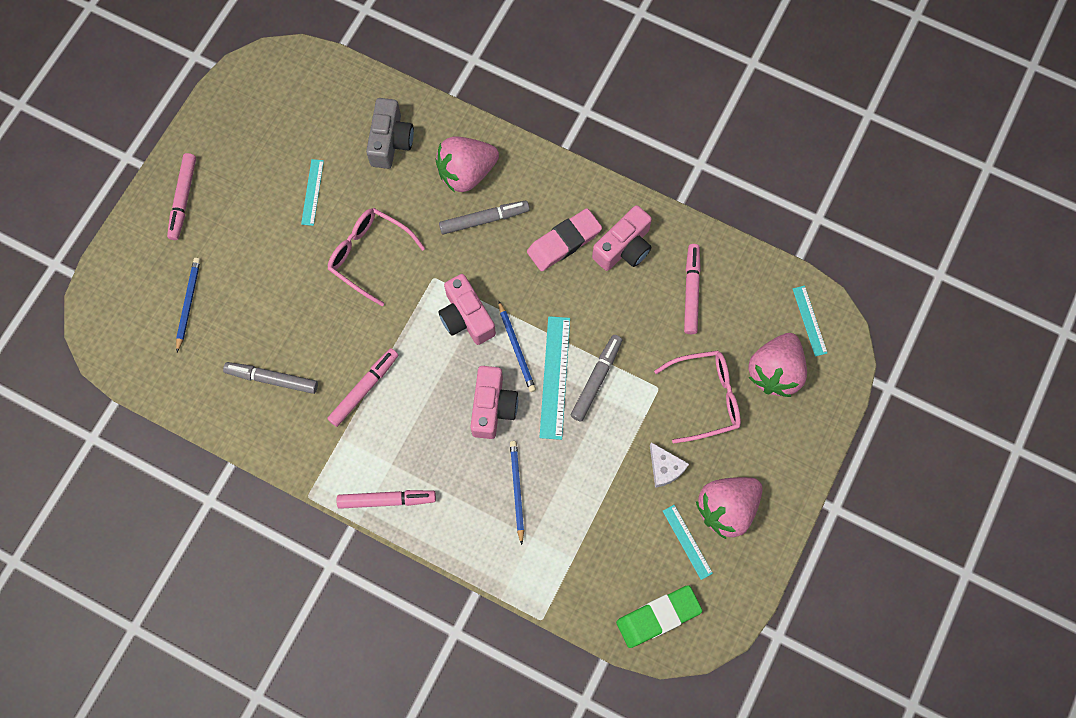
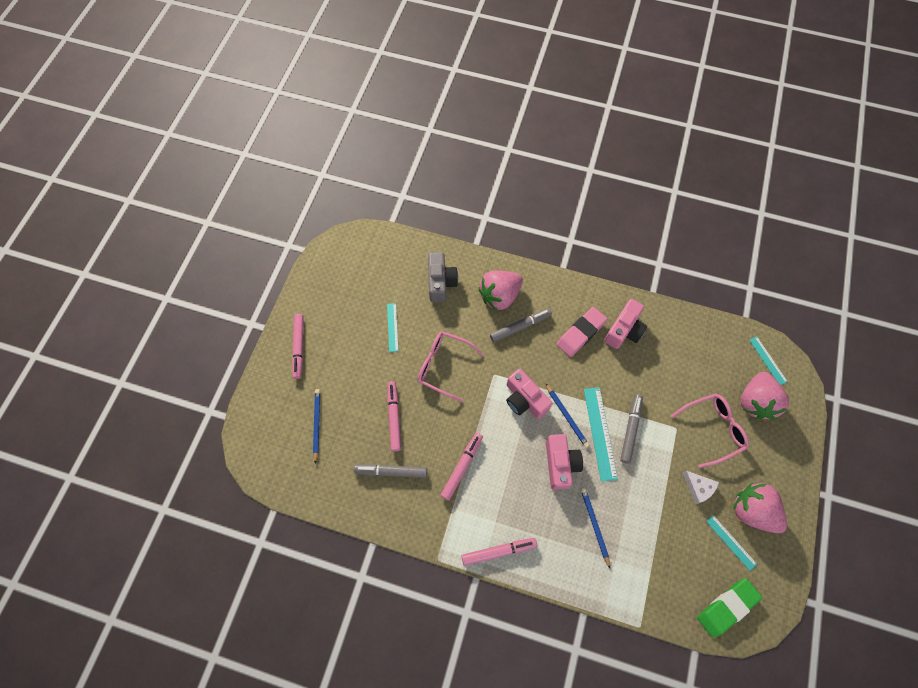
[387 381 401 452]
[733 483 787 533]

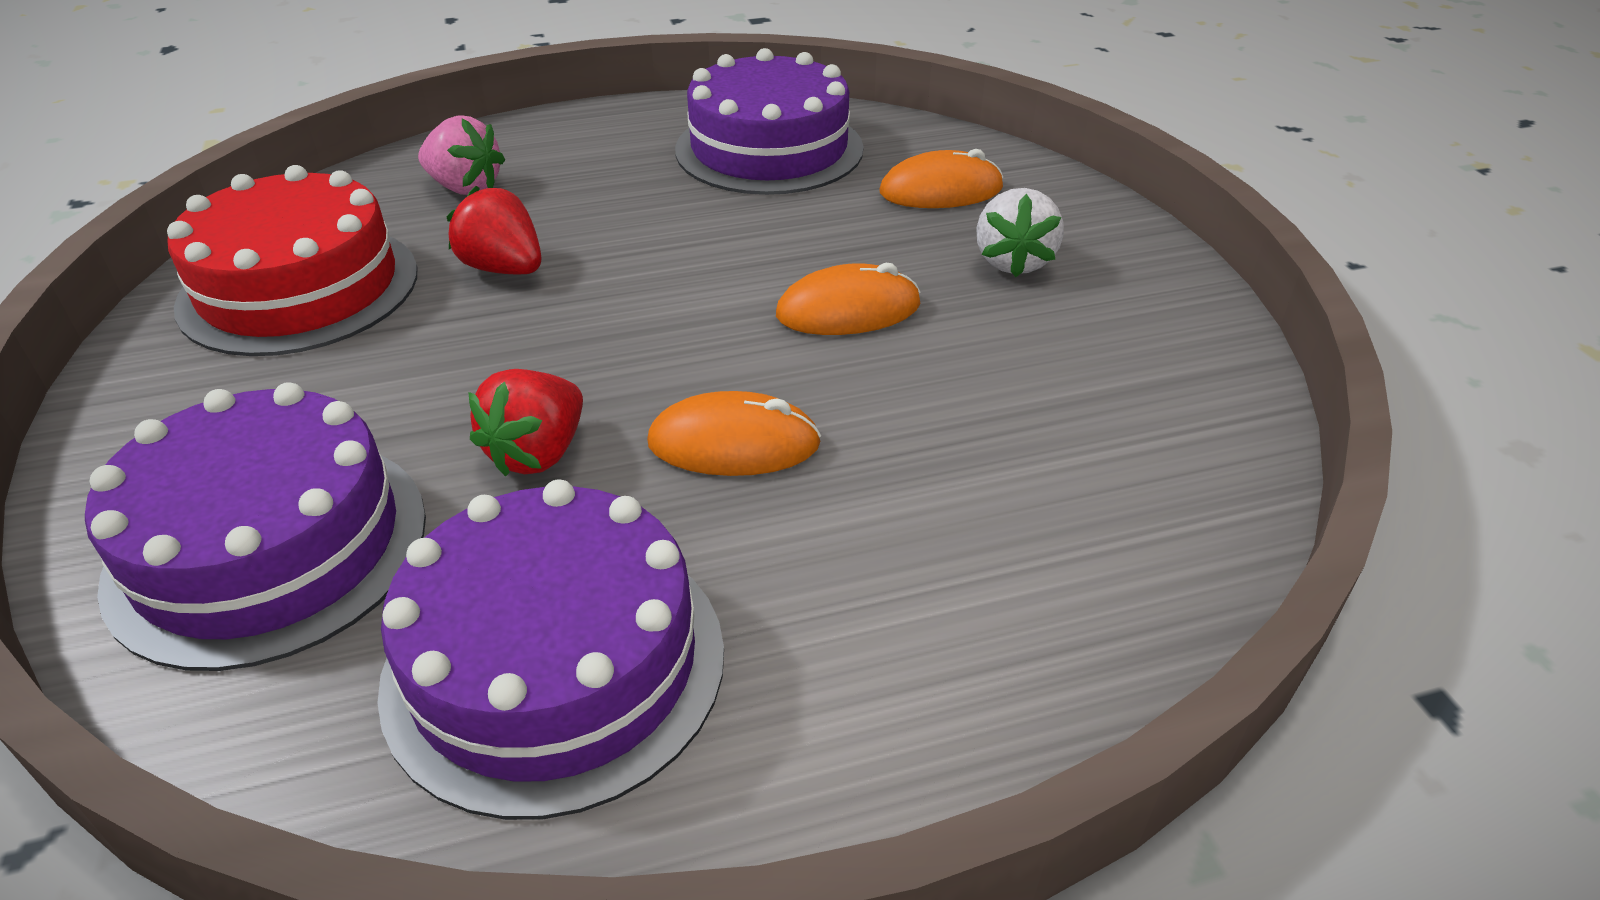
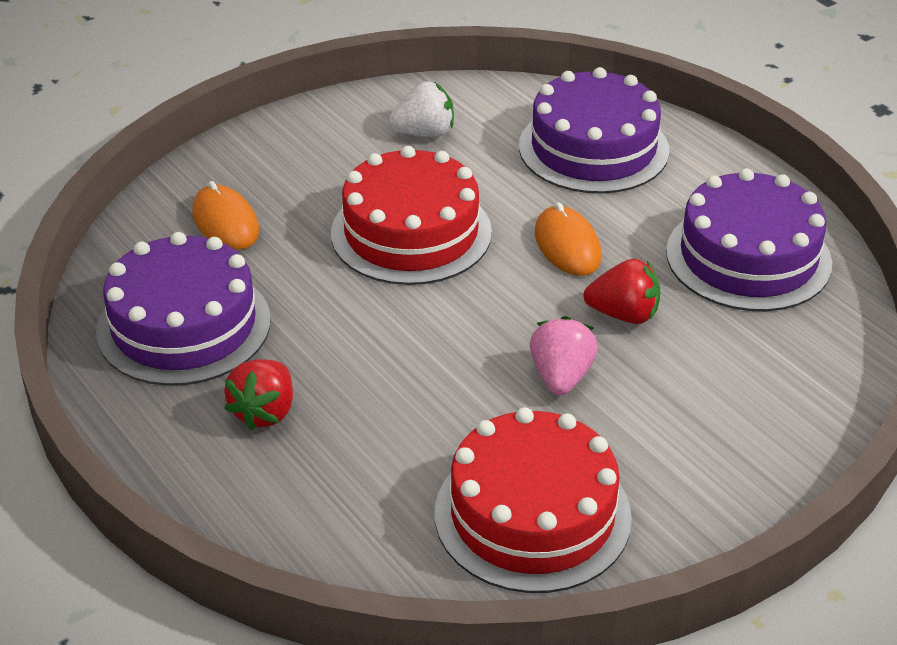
[224 359 293 430]
[331 146 492 285]
[389 81 454 137]
[519 67 669 194]
[530 316 598 395]

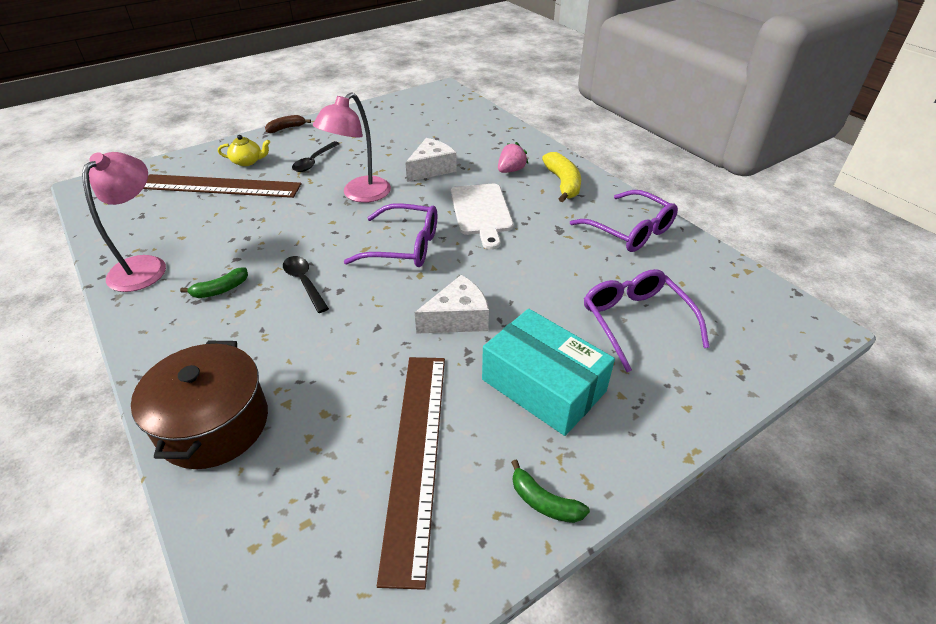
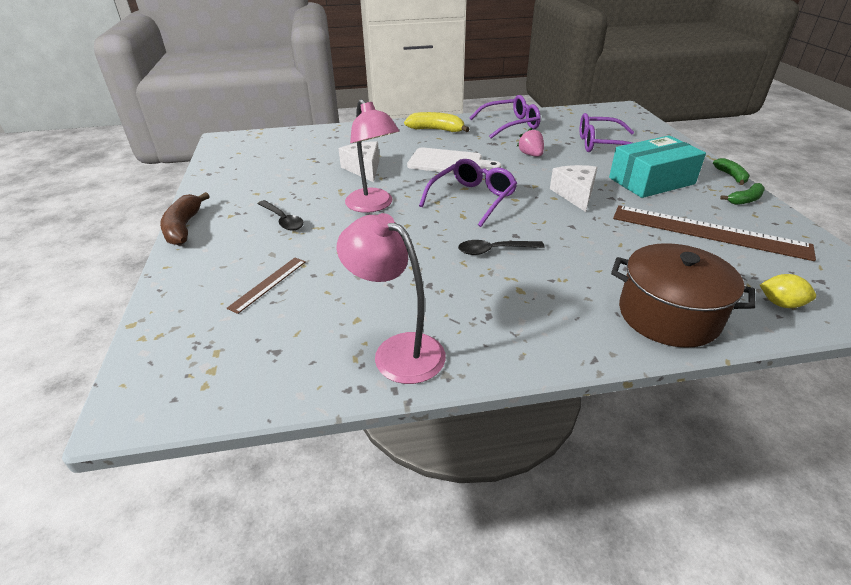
[160 192 210 245]
[227 258 306 314]
[517 127 544 157]
[713 158 750 185]
[760 274 816 308]
[218 135 270 166] (first image)

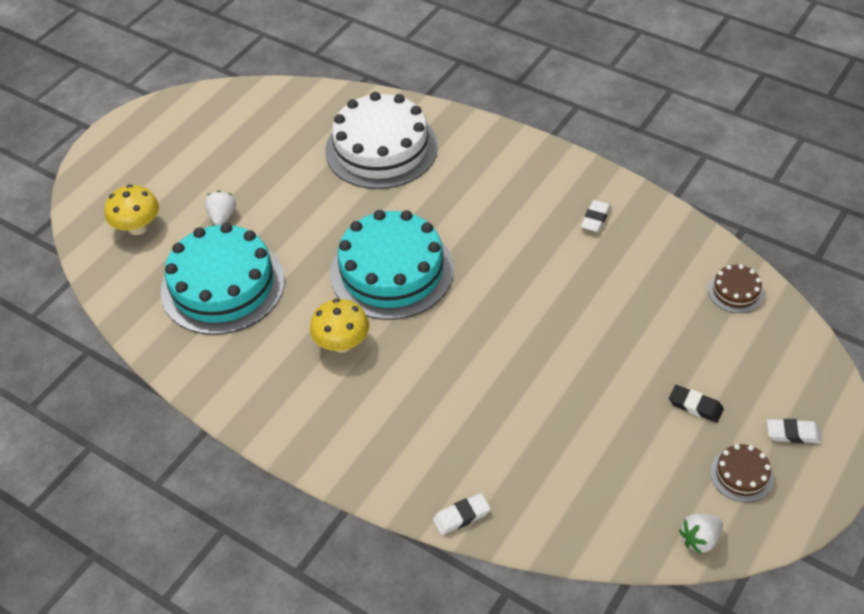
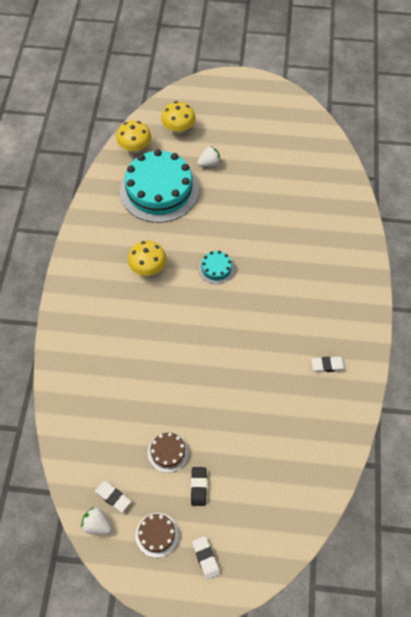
[95 481 131 512]
[116 120 151 153]
[148 433 189 473]
[198 251 235 284]
[325 92 438 189] (first image)

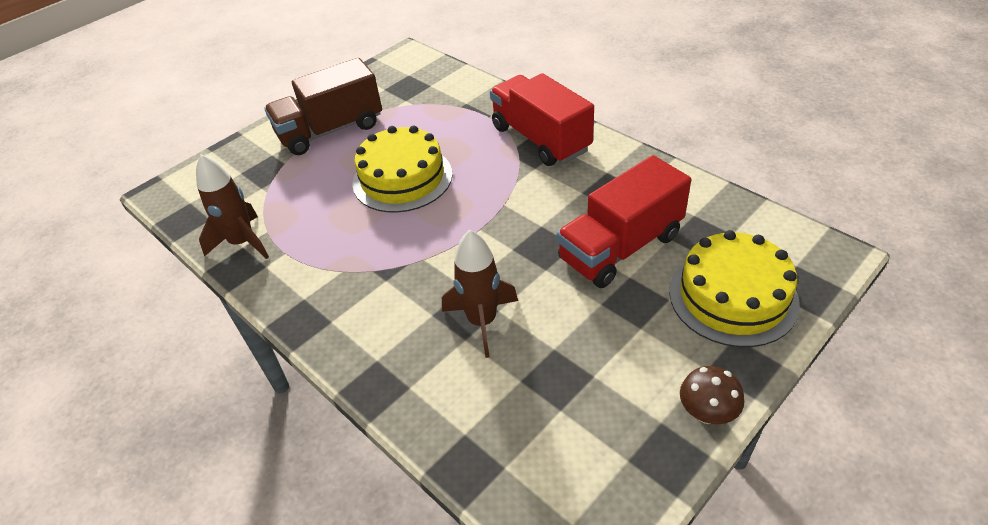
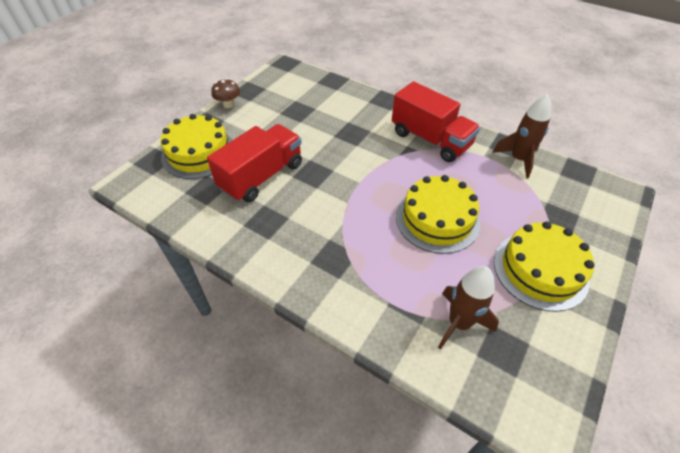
[392 81 480 162]
[438 266 499 350]
[494 221 594 312]

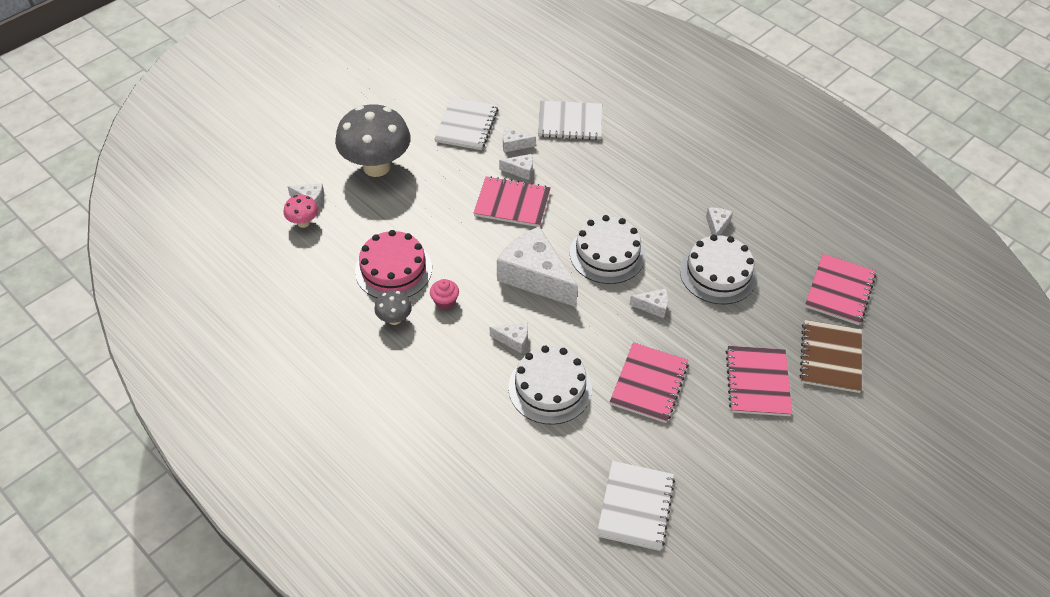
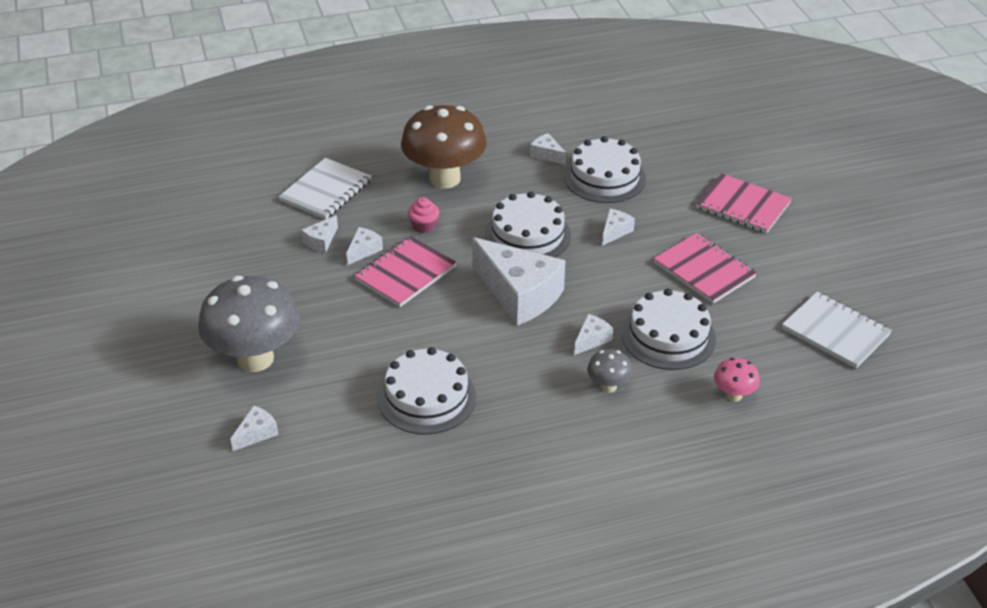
[378 347 476 435]
[401 105 487 189]
[408 197 439 233]
[472 237 566 326]
[587 349 633 393]
[714 358 760 402]
[434 97 498 150] (first image)
[800 320 862 393] (first image)
[805 254 876 325] (first image)

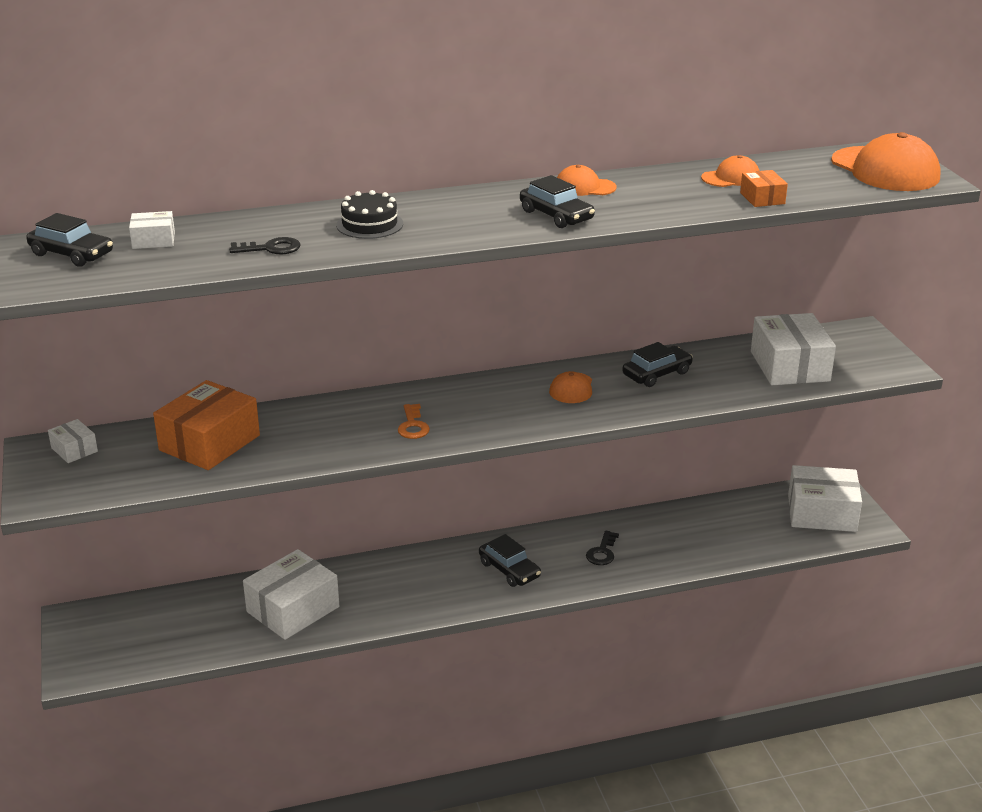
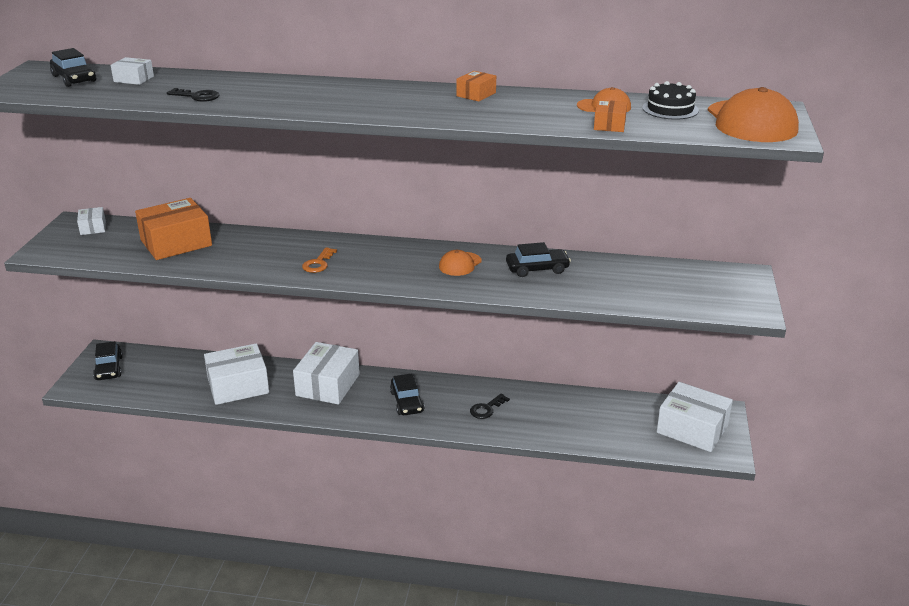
[93 341 123 380]
[293 342 360 404]
[456 71 496 102]
[642 81 699 119]

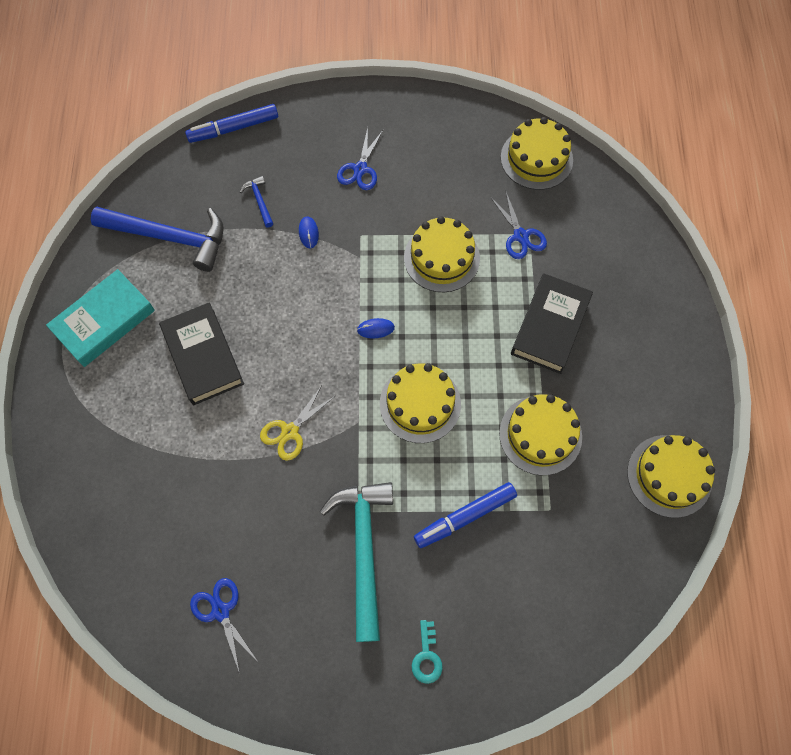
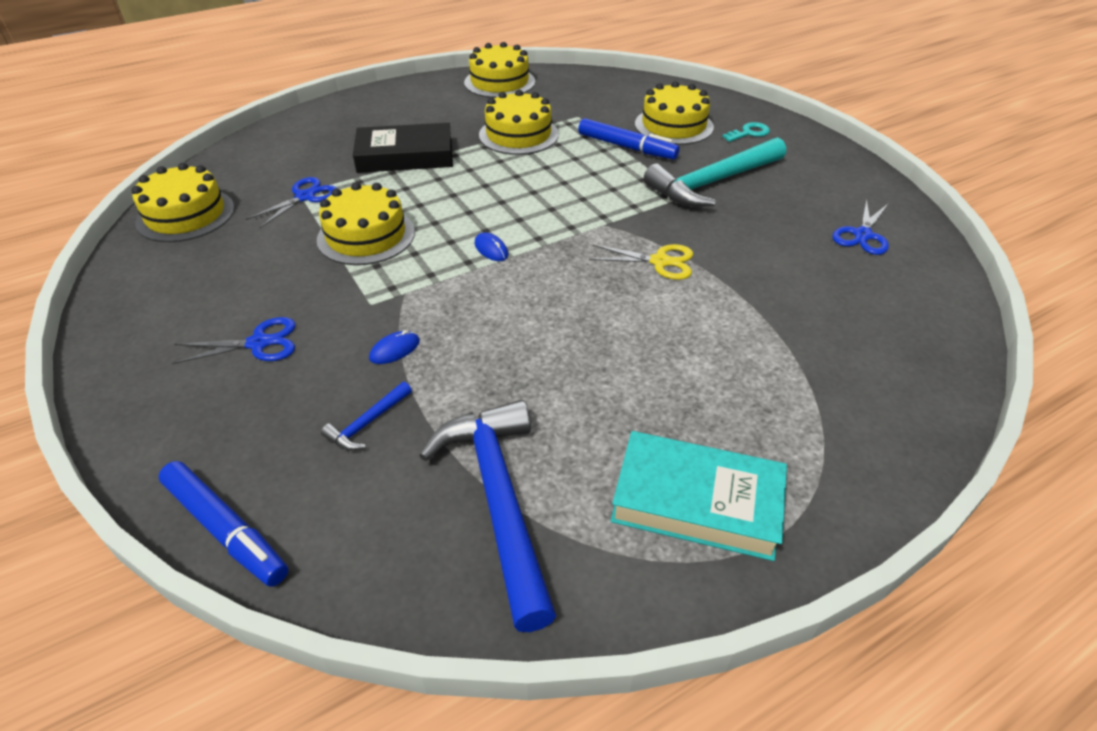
[635 81 714 145]
[159 302 244 405] (first image)

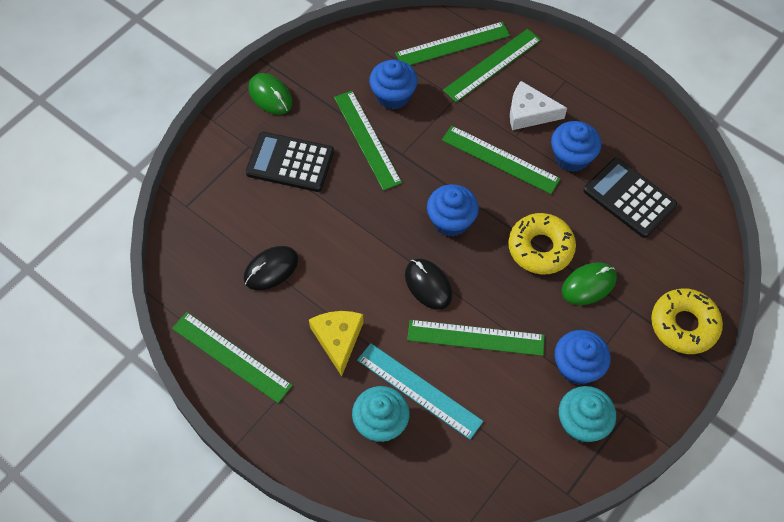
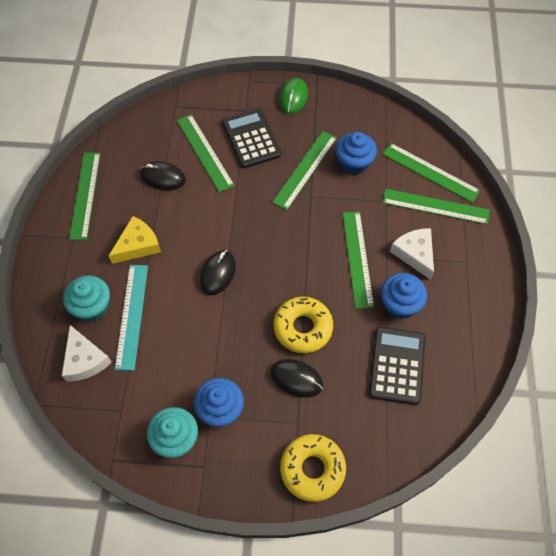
[62 325 112 382]
[177 114 235 192]
[270 359 323 398]
[427 184 479 237] (first image)

